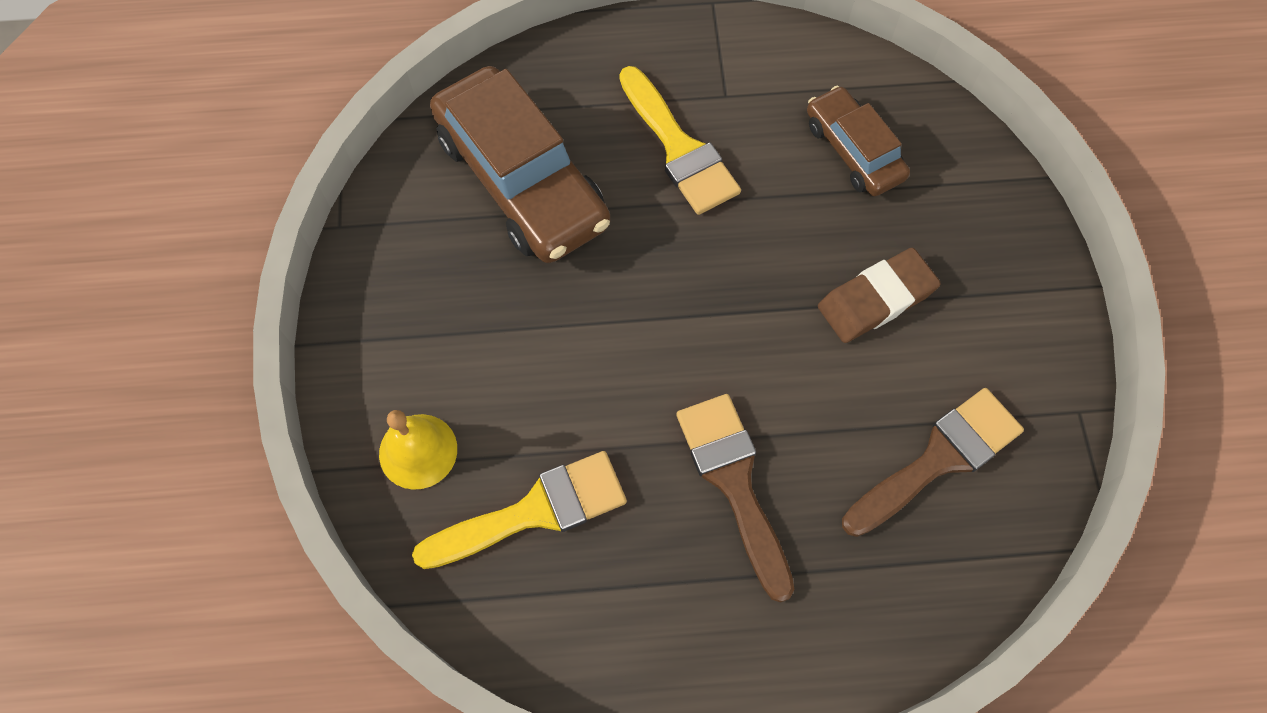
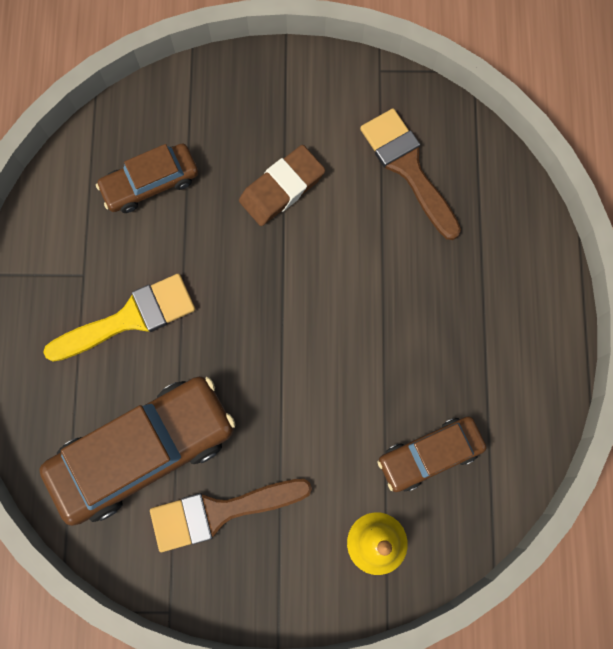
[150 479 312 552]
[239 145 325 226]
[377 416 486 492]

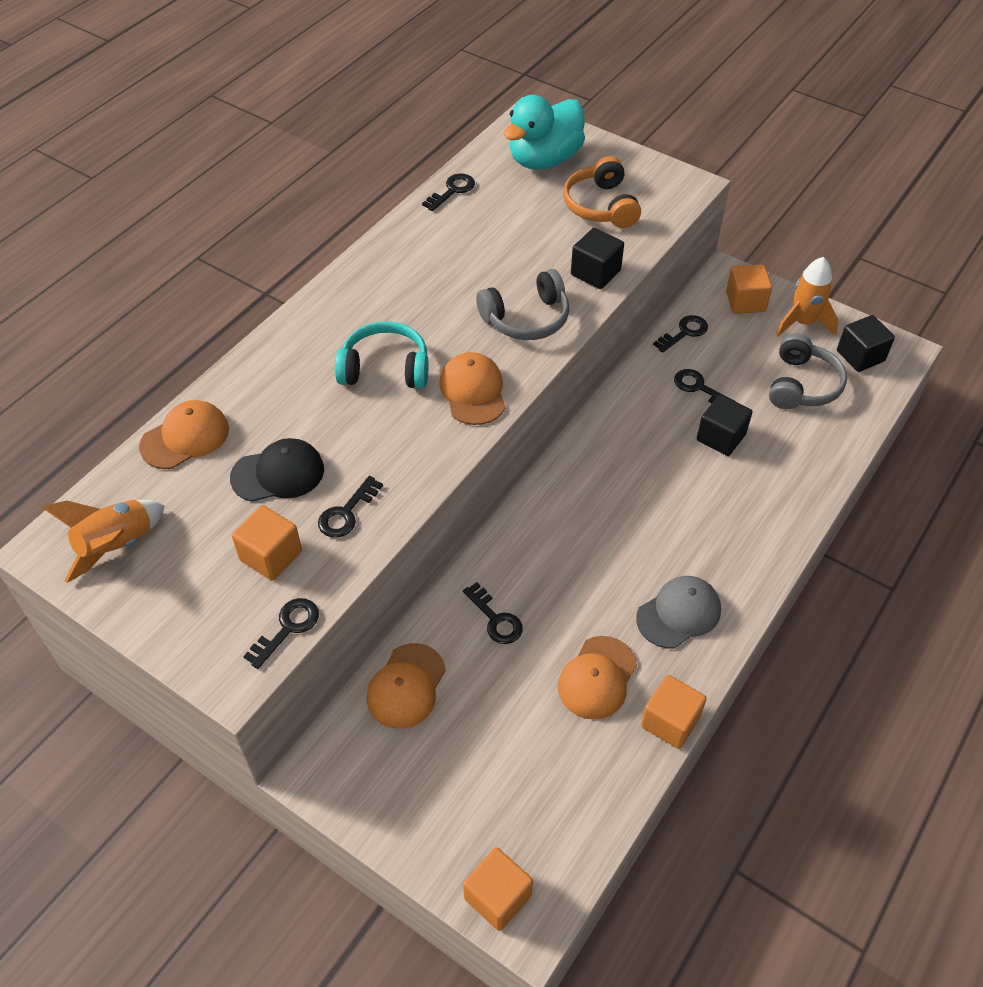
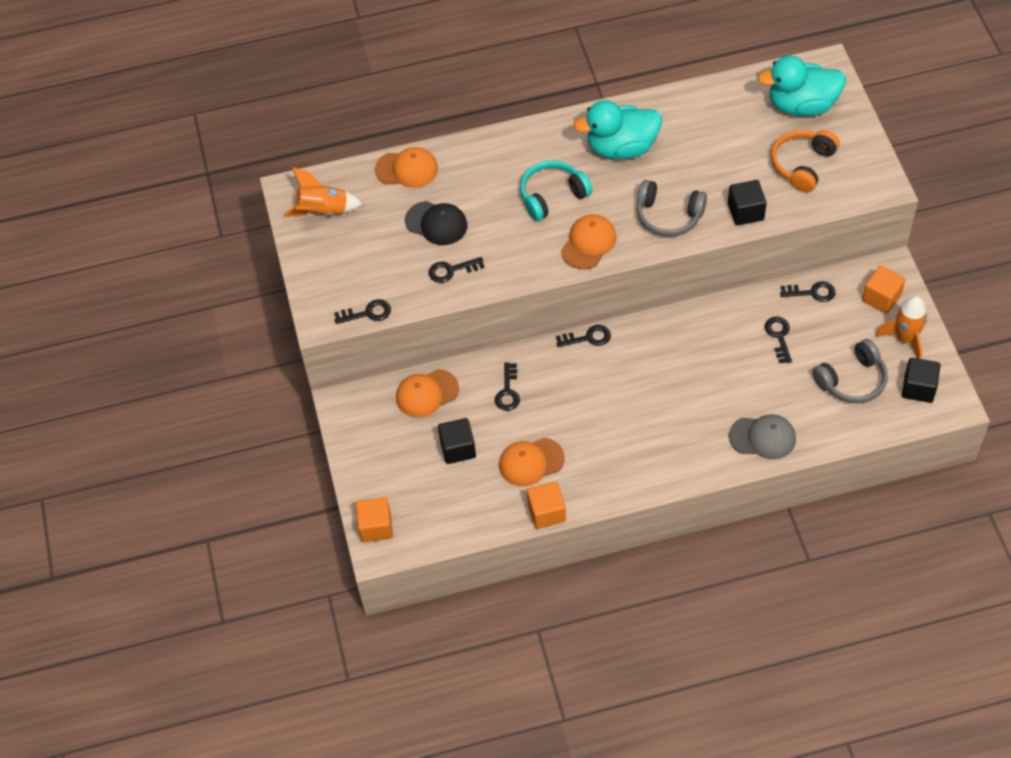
[438 418 476 464]
[520 160 592 221]
[556 325 611 347]
[574 100 662 159]
[729 414 796 459]
[232 505 302 581] (first image)

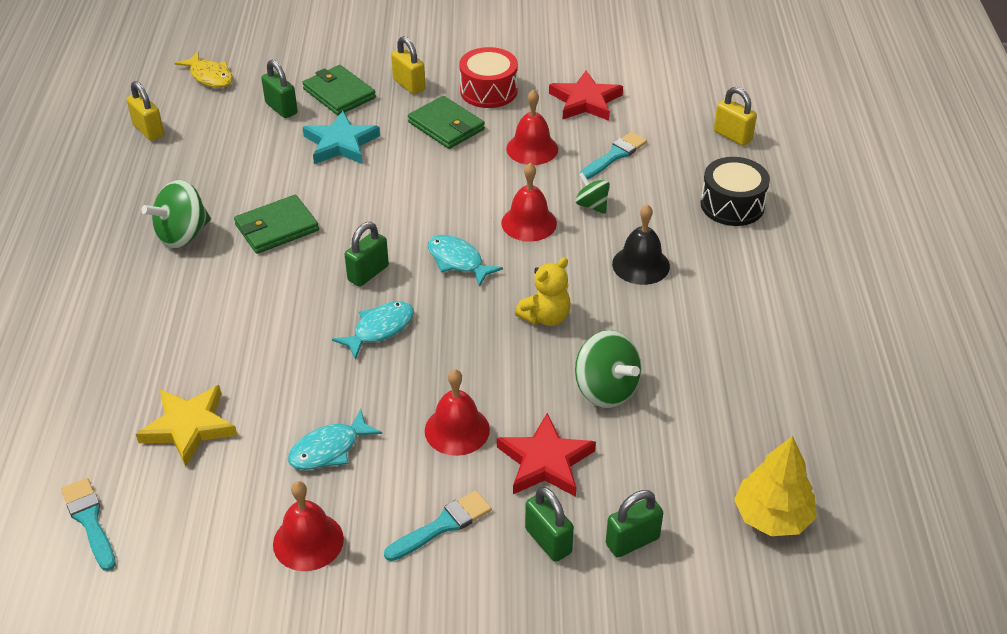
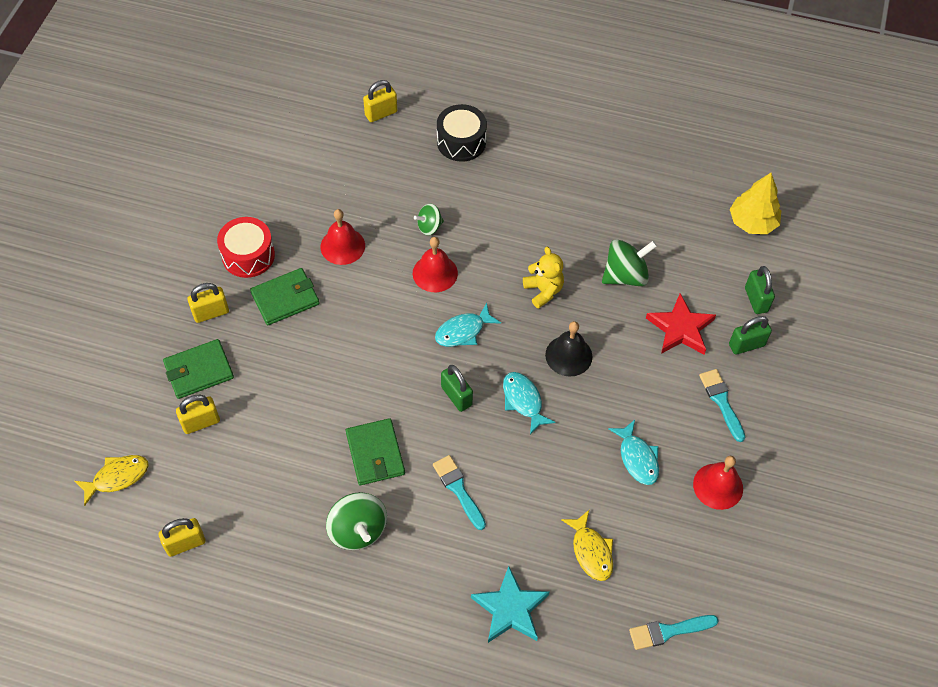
[176 395 220 434]
[433 455 486 530]
[471 566 550 643]
[545 321 592 377]
[561 510 613 581]
[425 369 490 456] (first image)
[549 70 623 121] (first image)

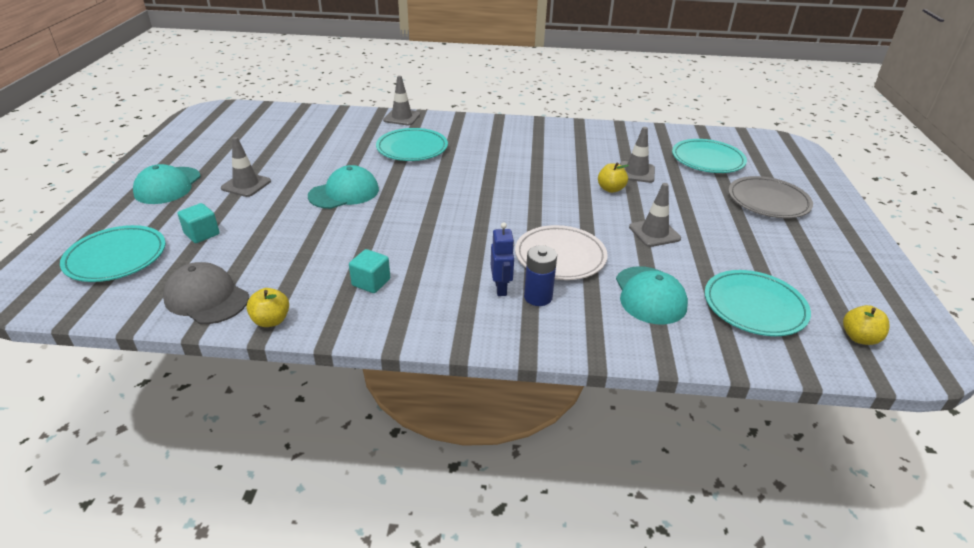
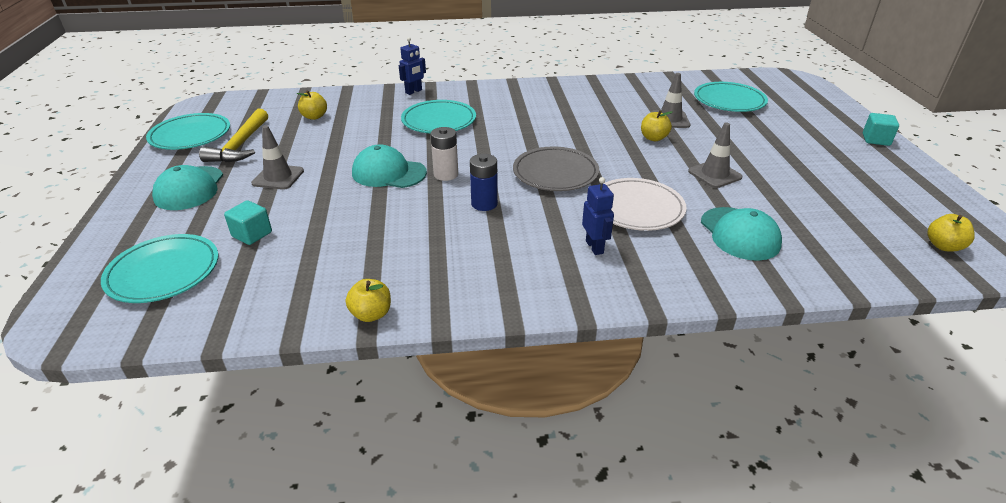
[146 113 230 150]
[199 109 268 163]
[297 90 327 120]
[352 144 427 188]
[399 37 426 95]
[430 127 458 181]
[470 154 498 211]
[513 146 599 191]
[863 113 899 146]
[163 262 249 324] (first image)

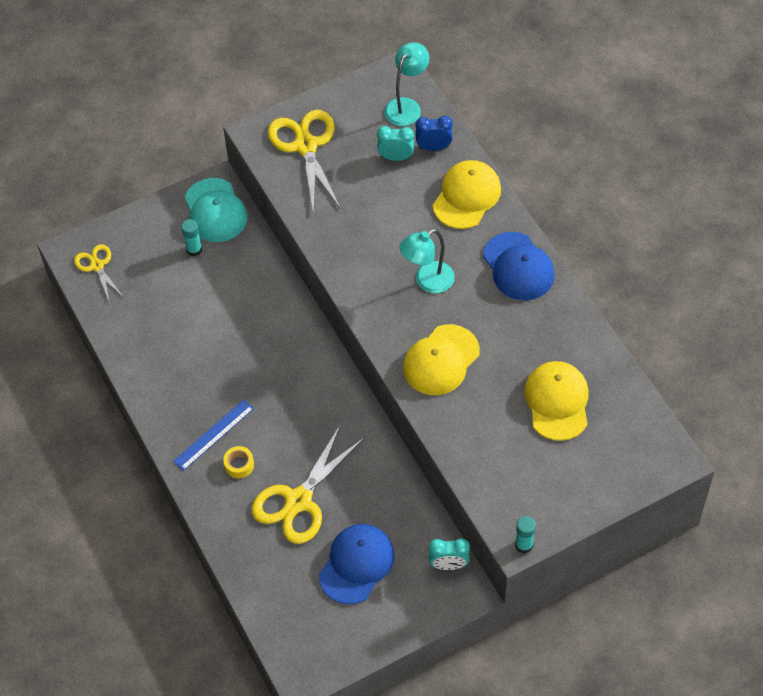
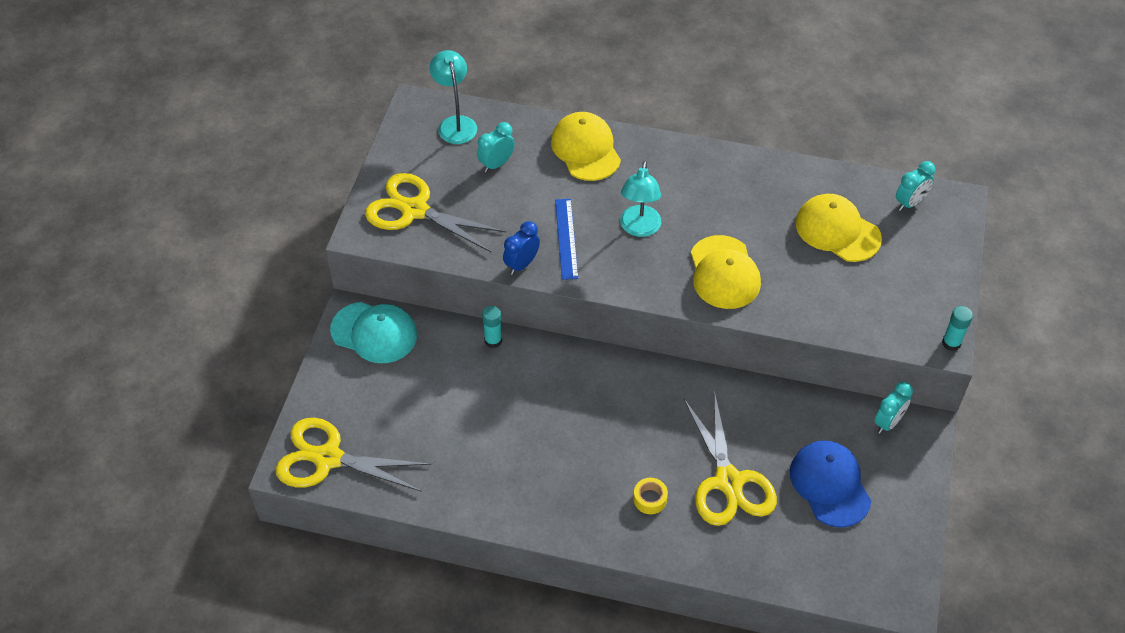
[275 418 431 492]
[482 306 502 348]
[503 221 540 275]
[555 199 578 280]
[896 161 936 211]
[483 232 555 301] (first image)

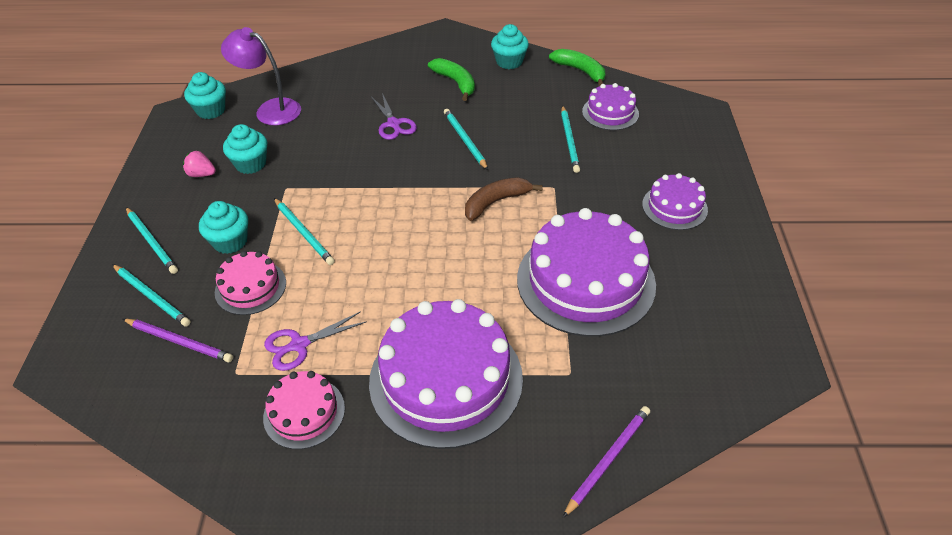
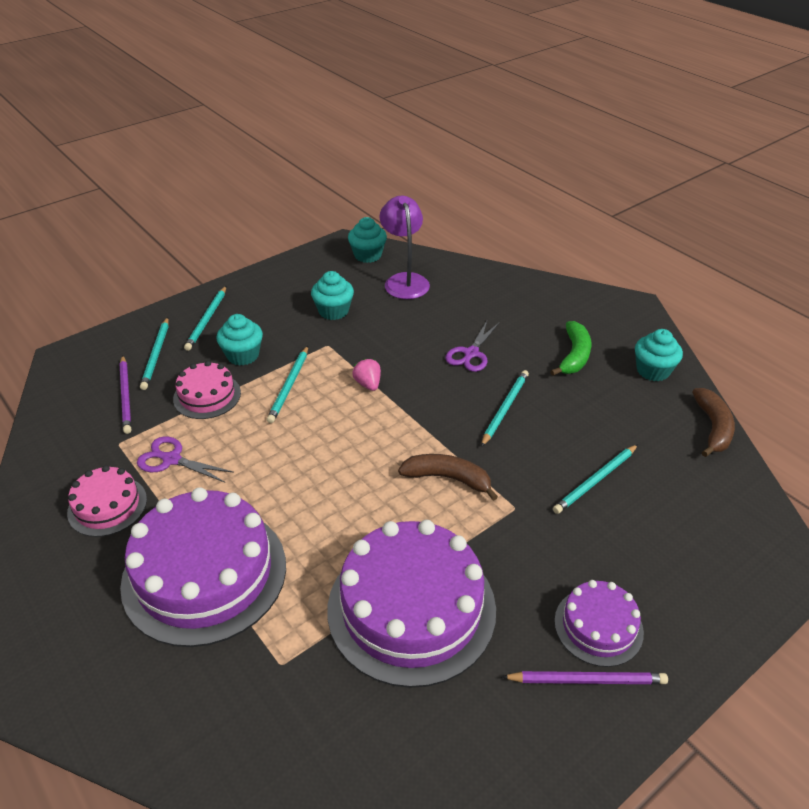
[352 359 381 391]
[502 671 668 684]
[692 388 735 457]
[582 83 639 130] (first image)

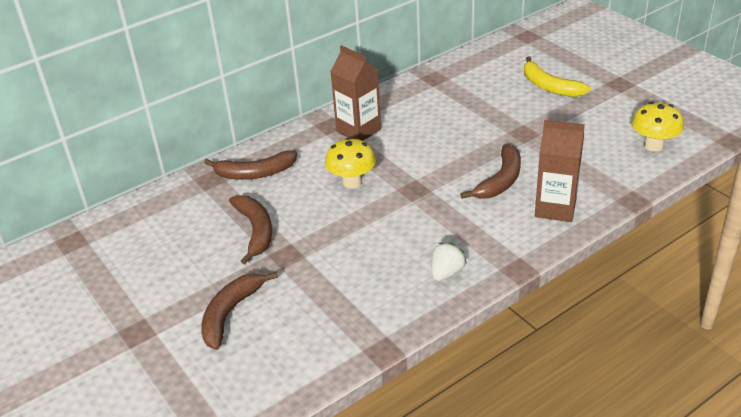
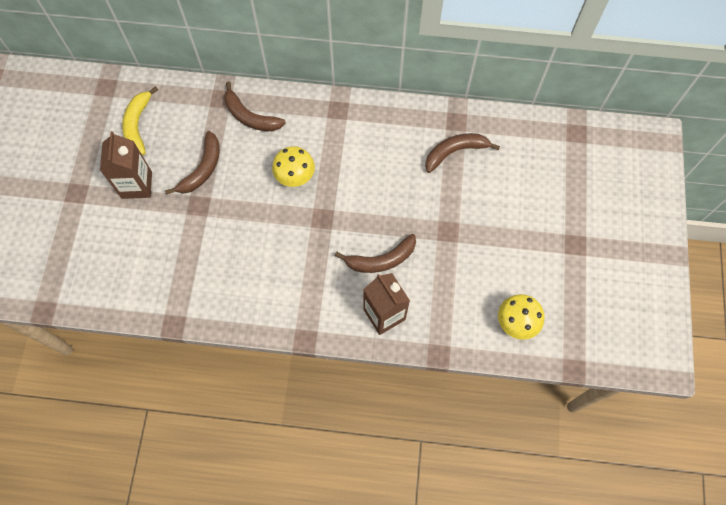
[100 131 152 199]
[122 86 158 155]
[425 133 500 173]
[432 243 466 281] (first image)

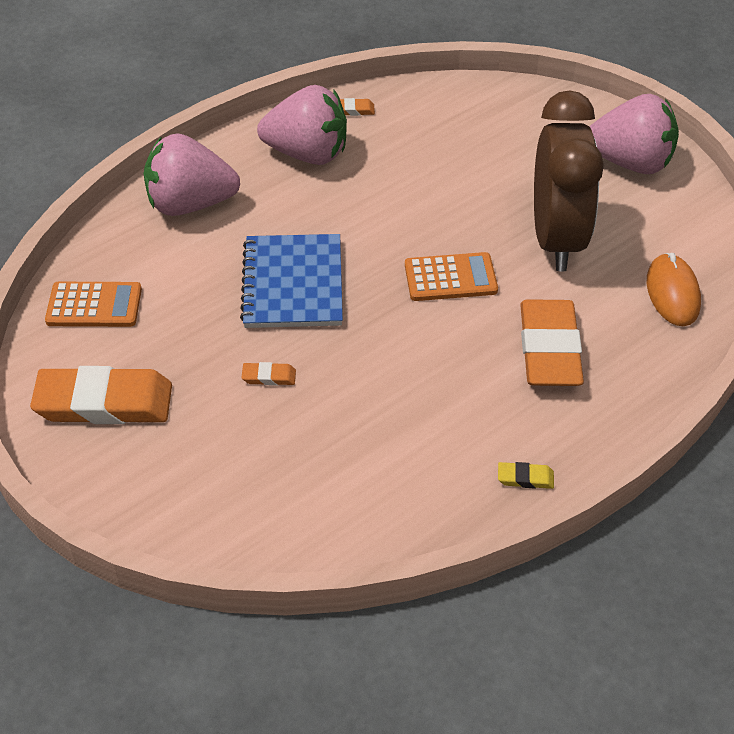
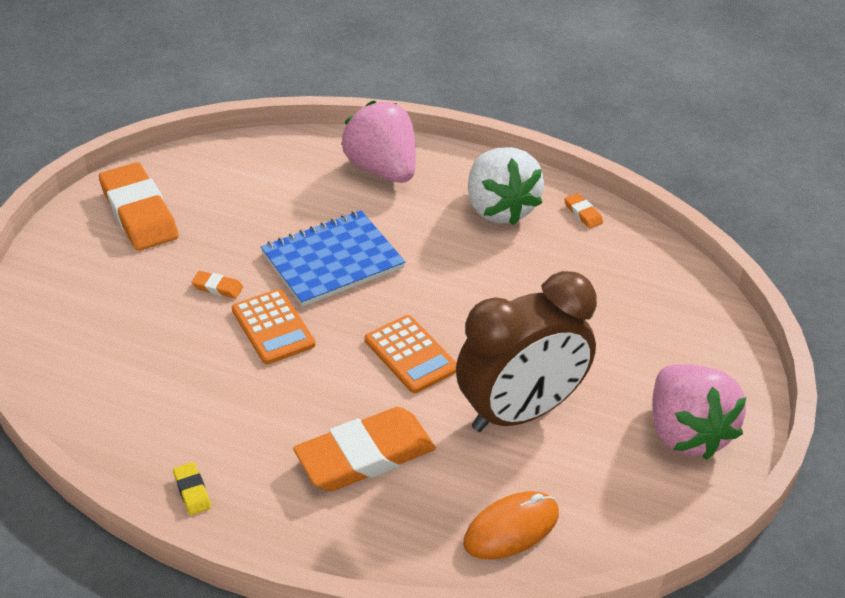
[192 271 243 299]
[232 289 316 364]
[468 147 544 226]

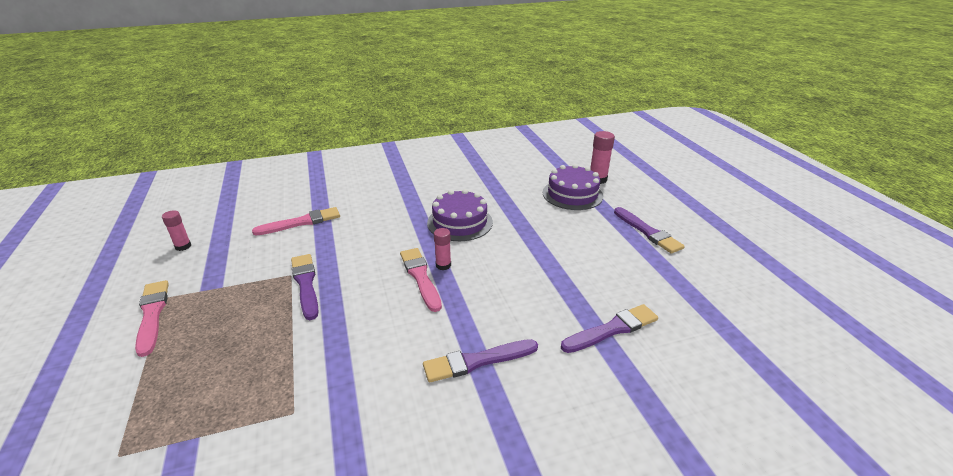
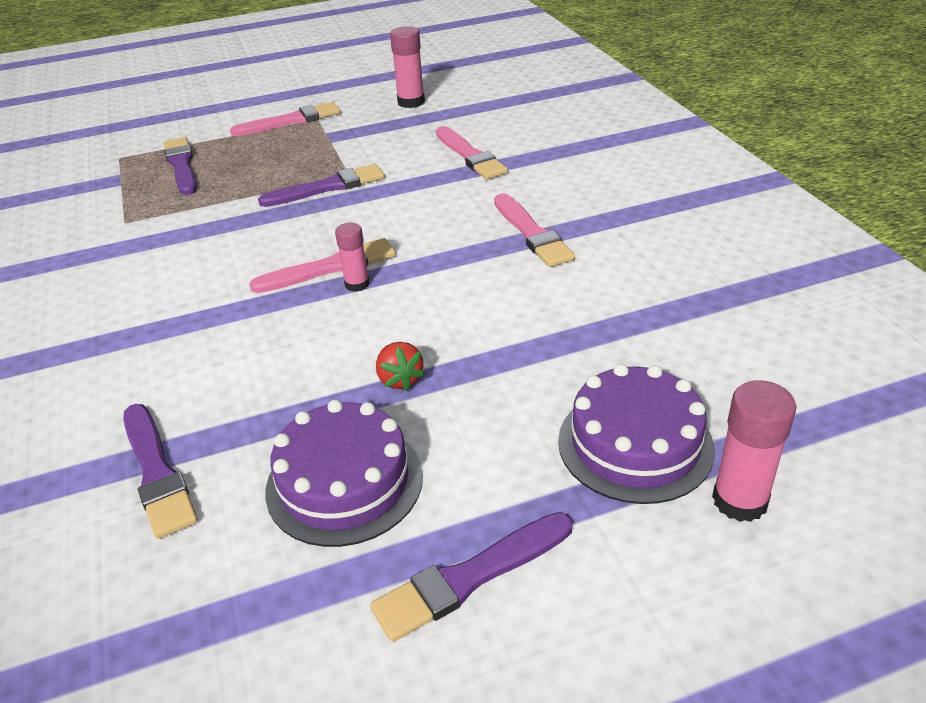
[163 137 197 195]
[265 400 423 547]
[376 342 425 391]
[390 26 425 108]
[494 193 575 267]

